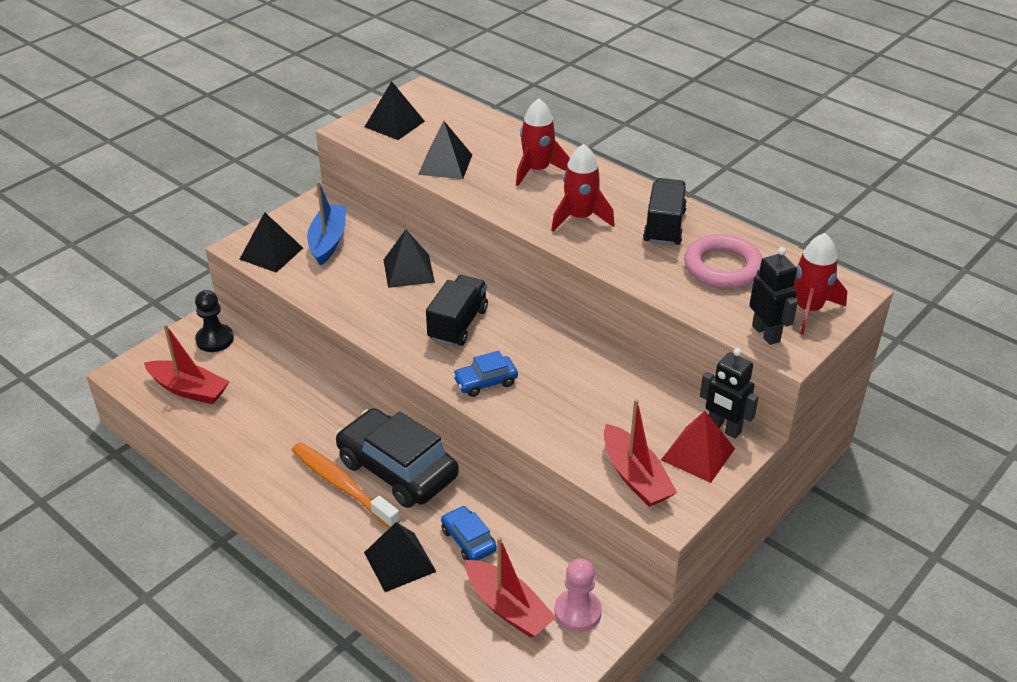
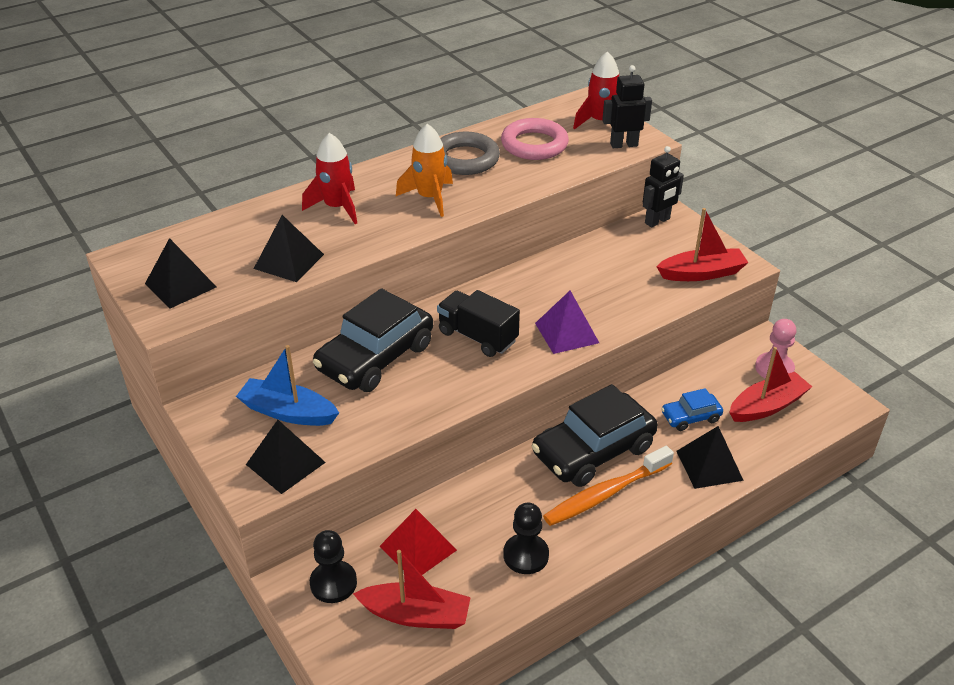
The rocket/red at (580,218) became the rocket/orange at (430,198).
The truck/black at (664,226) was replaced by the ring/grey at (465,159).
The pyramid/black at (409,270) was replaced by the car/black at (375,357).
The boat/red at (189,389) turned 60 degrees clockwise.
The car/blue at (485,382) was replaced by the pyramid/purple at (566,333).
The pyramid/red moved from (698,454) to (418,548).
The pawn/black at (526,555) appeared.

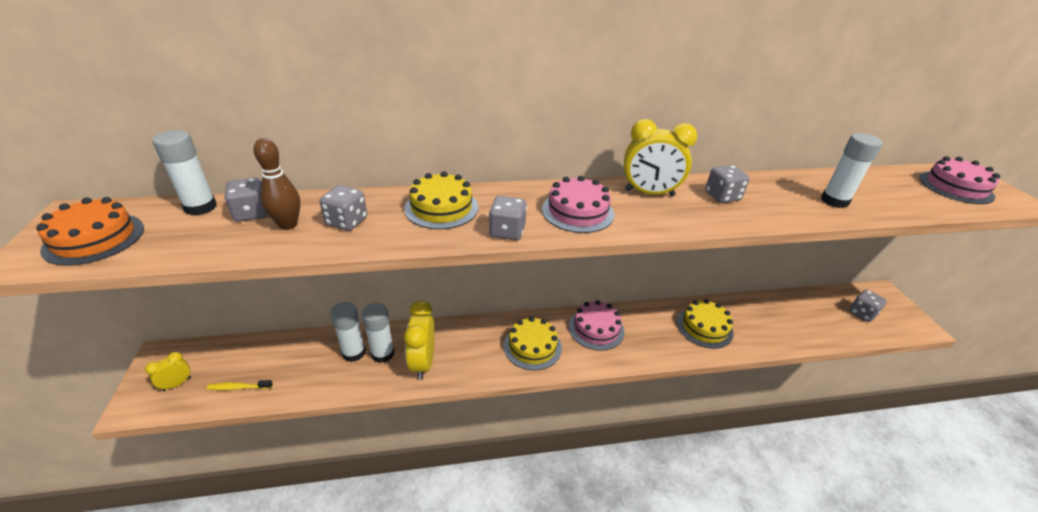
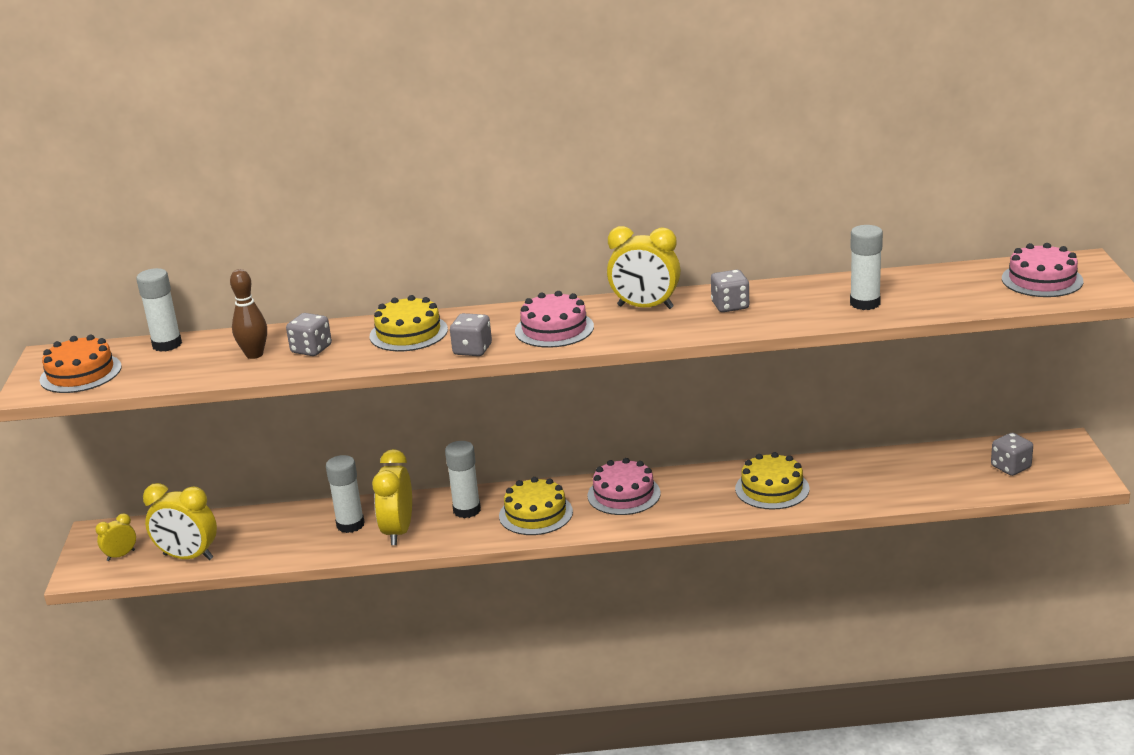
The dice/grey at (252,213) disappeared.
The glue stick/white moved from (354,353) to (467,510).
The toothbrush/yellow at (238,387) was replaced by the clock/yellow at (188,557).

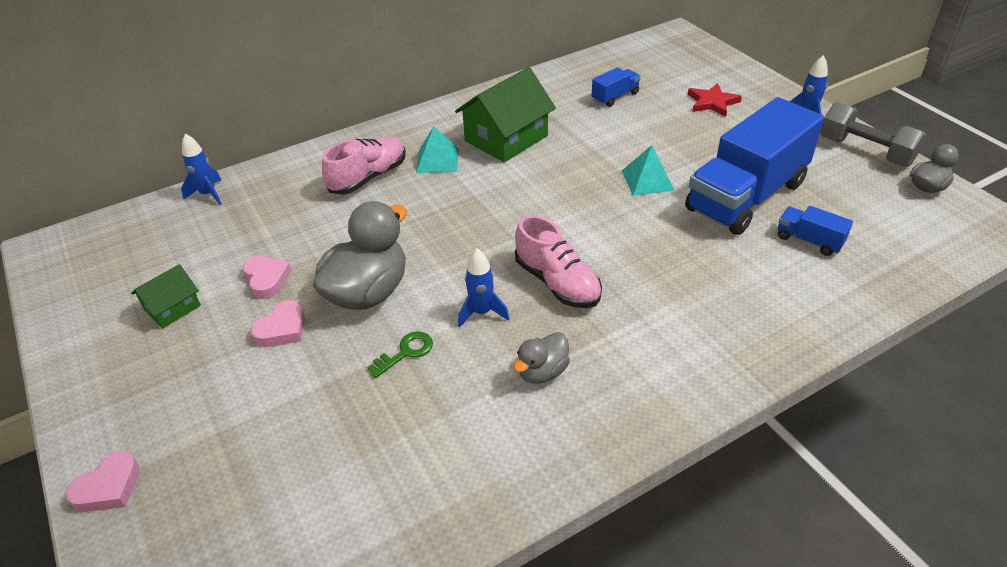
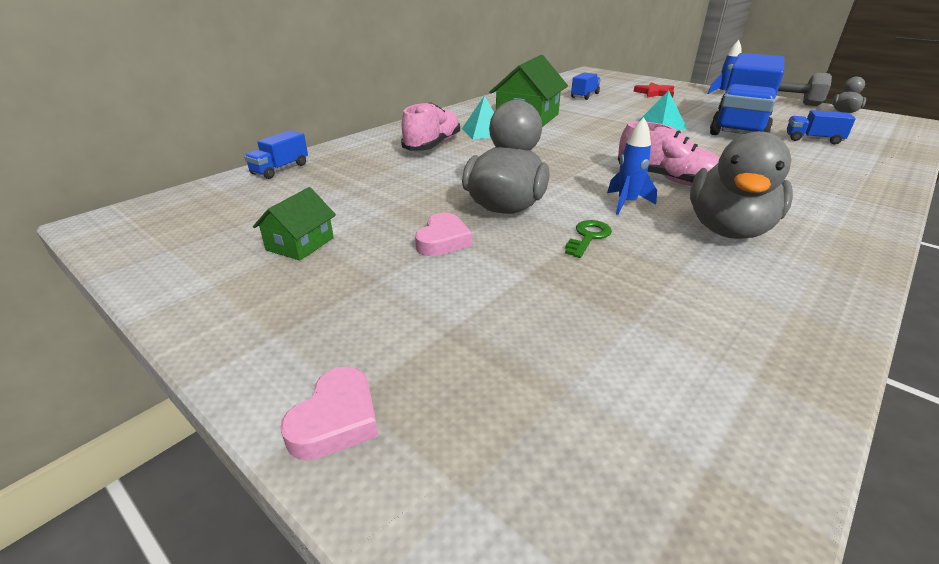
The rocket/blue at (208,194) was replaced by the truck/blue at (280,169).
The heart/pink at (267,279) disappeared.
The duck/grey at (542,372) changed to 1.91 times the size.

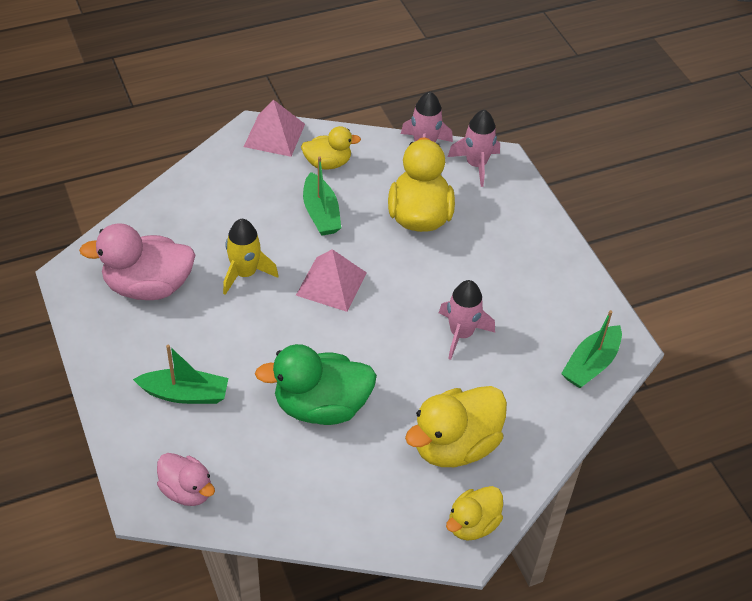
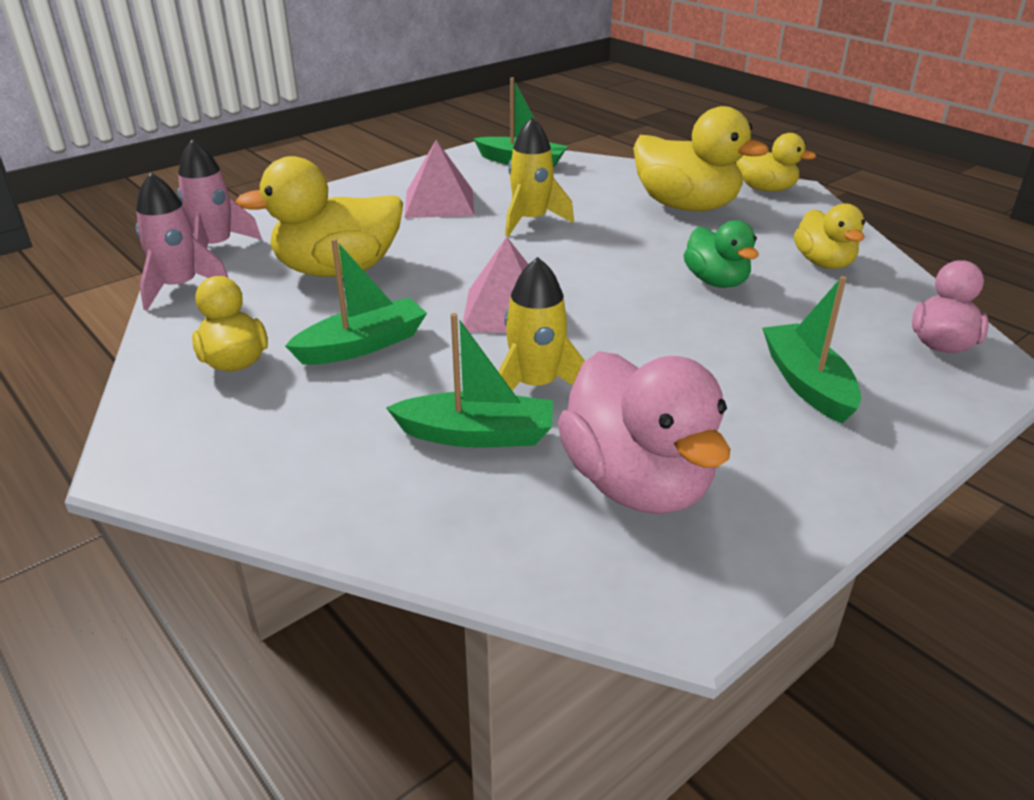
The pyramid/pink moved from (274,135) to (439,203).
The rocket/pink at (461,334) became the rocket/yellow at (531,221).
The duck/green at (321,406) changed to 0.59 times the size.
The duck/yellow at (823,263) appeared.
The boat/green at (477,435) appeared.

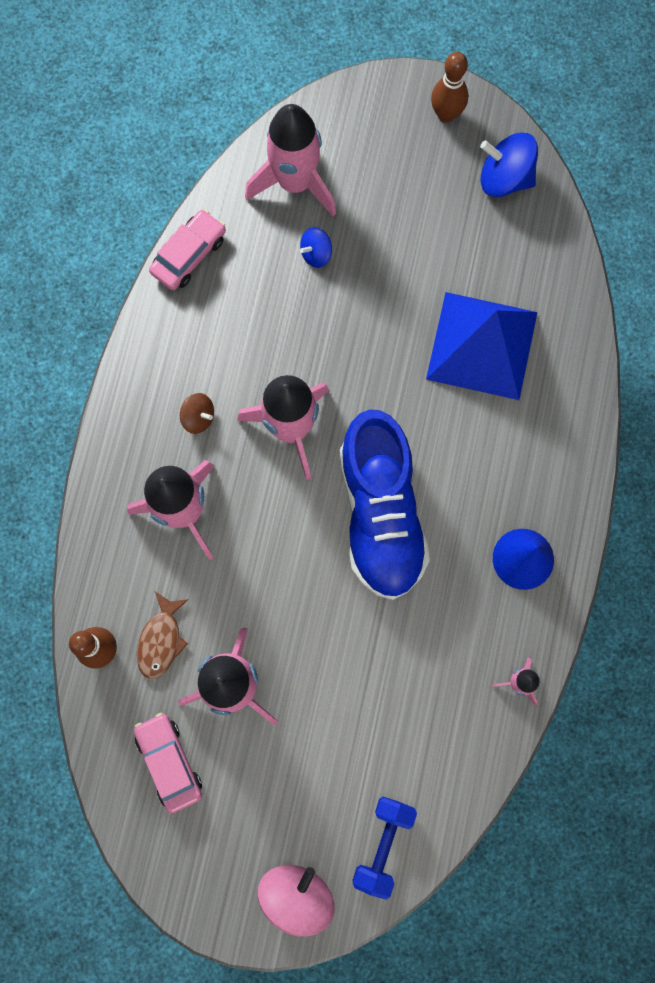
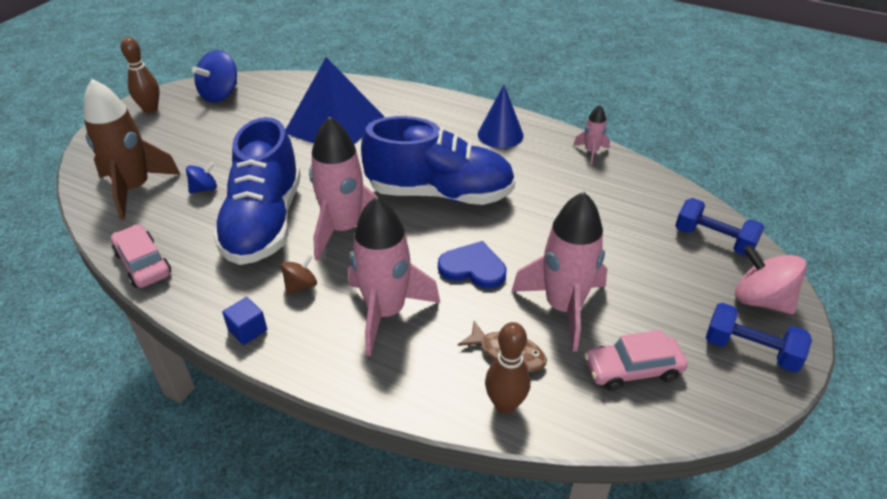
The rocket/pink at (295,183) became the rocket/brown at (135,189).
The spinning top/blue at (316,254) turned 105 degrees counterclockwise.
The shoe/blue at (264,222) appeared.
The heart/blue at (473,268) appeared.
The cube/blue at (247,330) appeared.
The dumbbell/blue at (750,350) appeared.

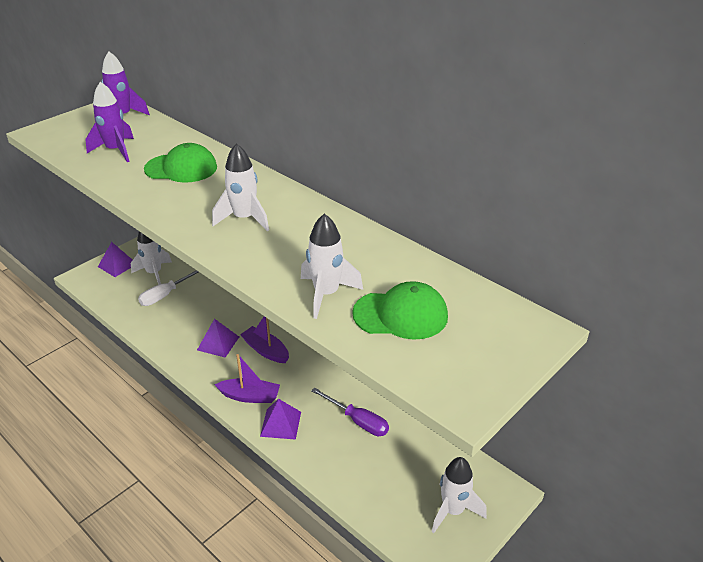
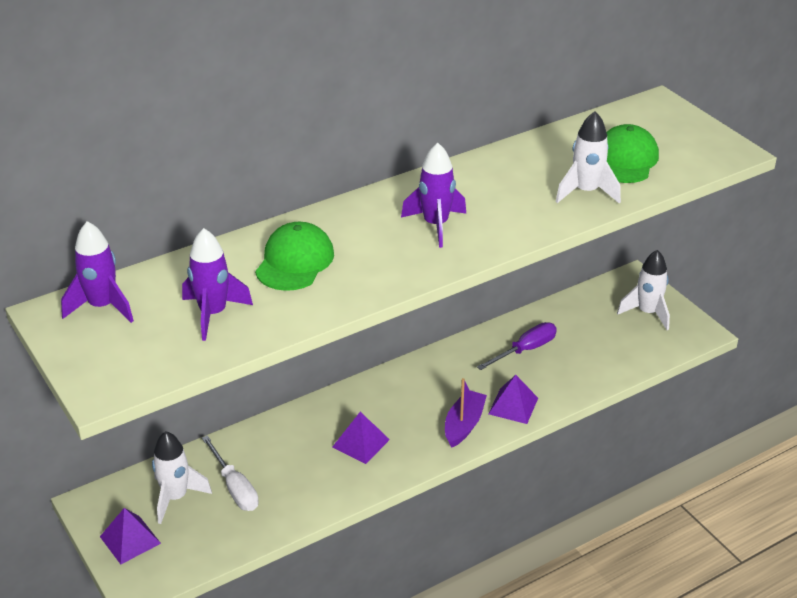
The rocket/white at (244,219) became the rocket/purple at (435,225).
The boat/purple at (266,350) disappeared.

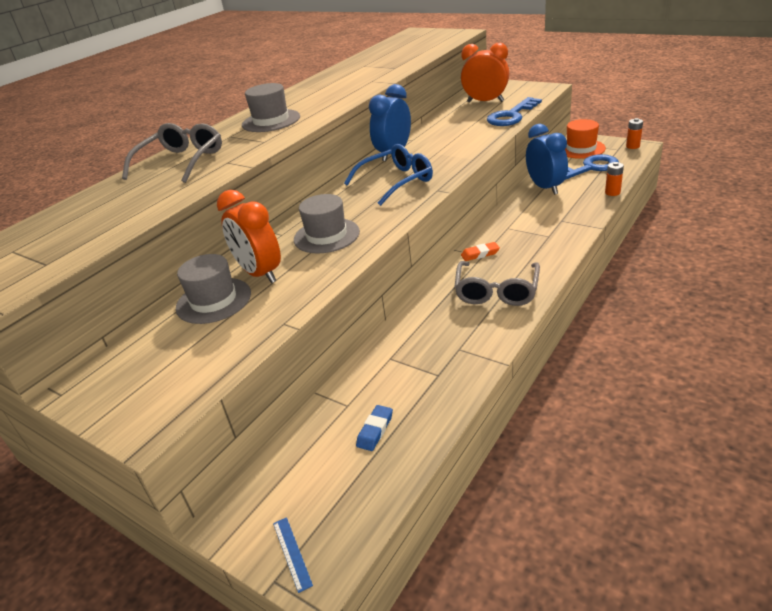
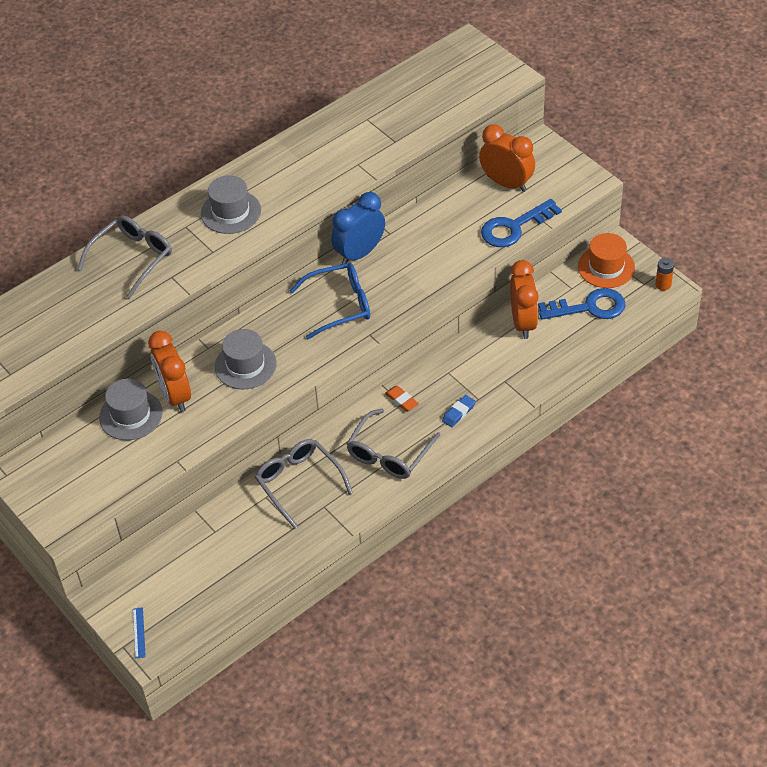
The clock/blue at (545,187) became the clock/orange at (523,323).
The battery/orange at (612,192) disappeared.
The eraser/orange at (480,254) turned 45 degrees clockwise.
The eraser/blue moved from (375,430) to (458,413).
The glasses/grey at (299,483) appeared.

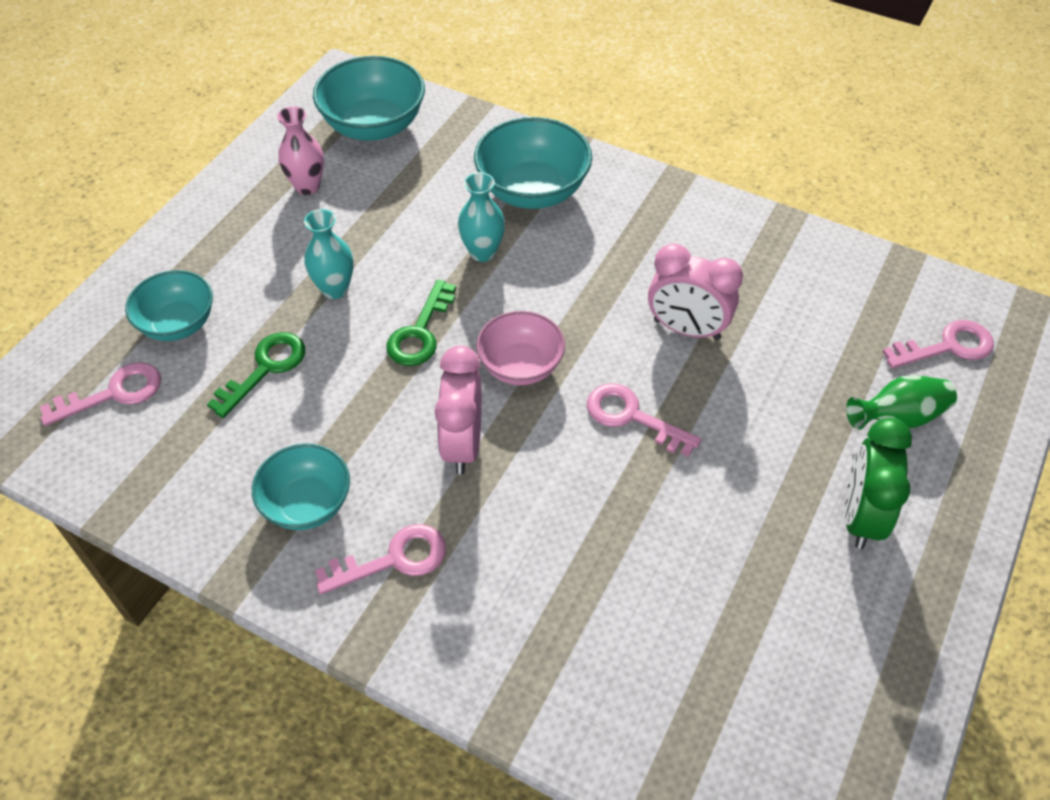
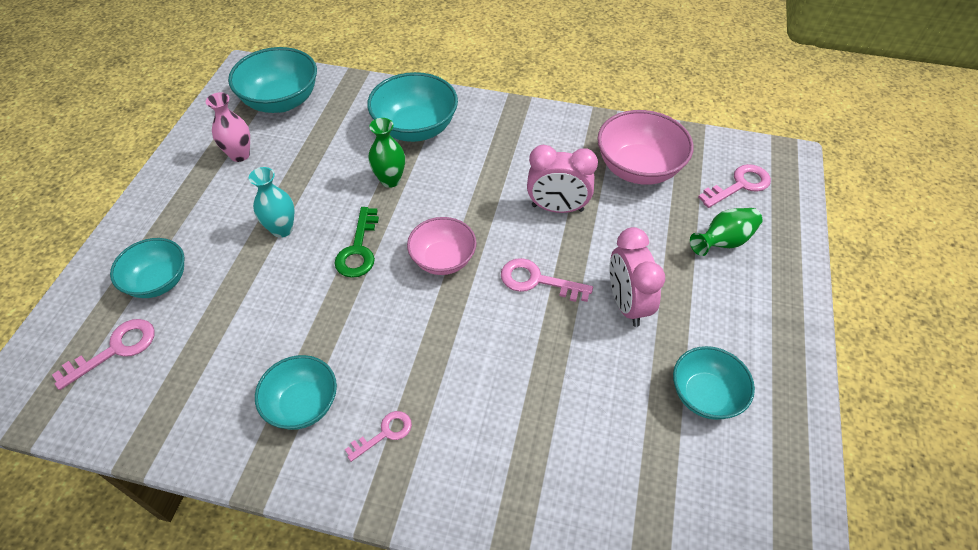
The vase/turquoise at (482,252) became the vase/green at (390,180).
The key/green at (265,369) disappeared.
The clock/pink moved from (462,444) to (627,304).
The clock/green at (860,516) disappeared.
The key/pink at (393,559) changed to 0.66 times the size.
The bowl/pink at (638,168) appeared.
The bowl/turquoise at (705,395) appeared.

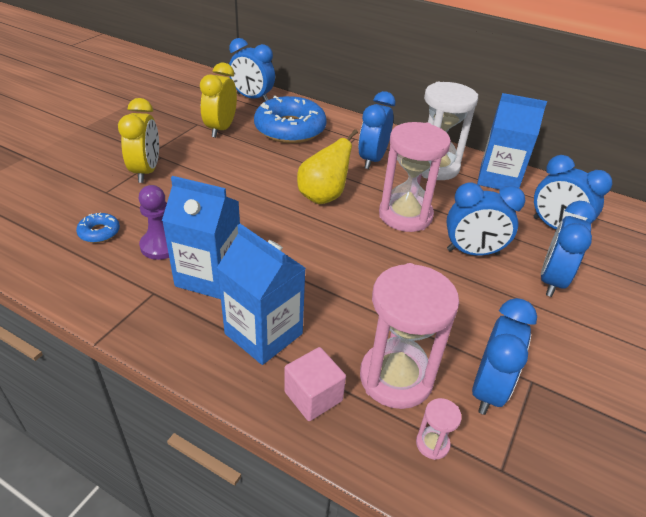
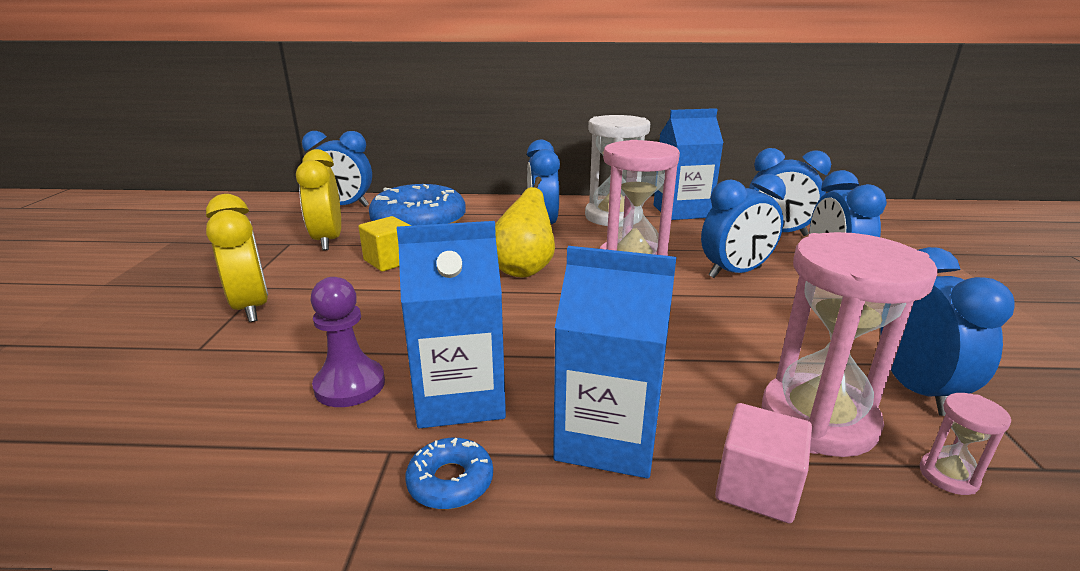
The donut/blue moved from (99,232) to (450,481).
The cube/yellow at (389,261) appeared.

